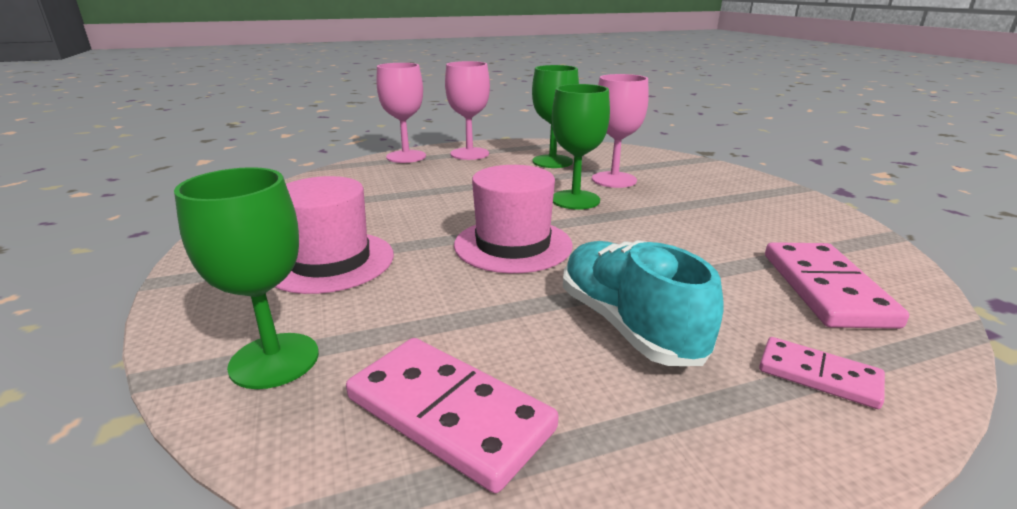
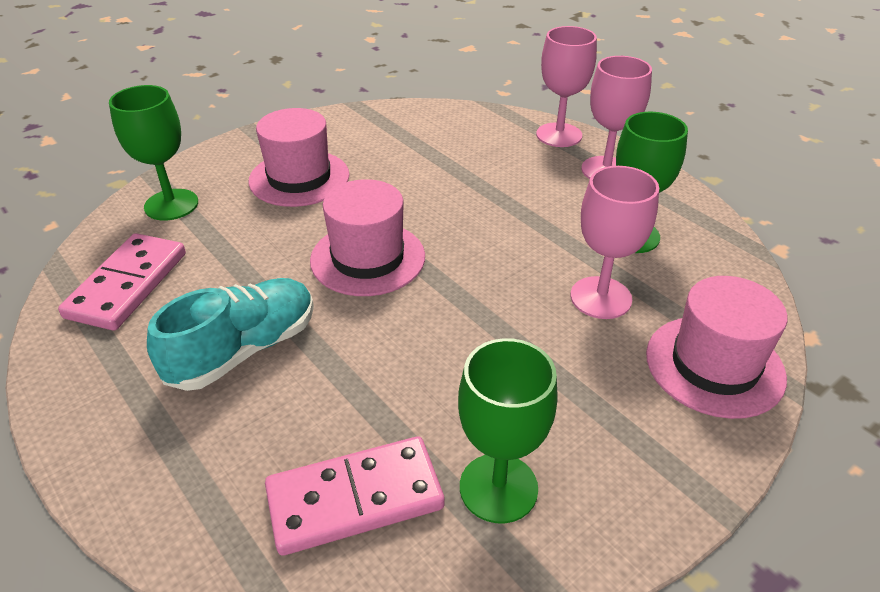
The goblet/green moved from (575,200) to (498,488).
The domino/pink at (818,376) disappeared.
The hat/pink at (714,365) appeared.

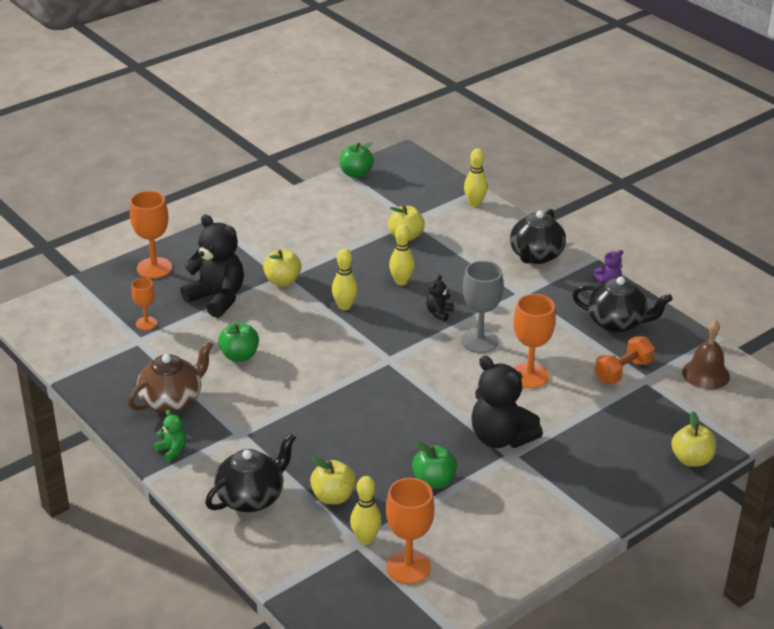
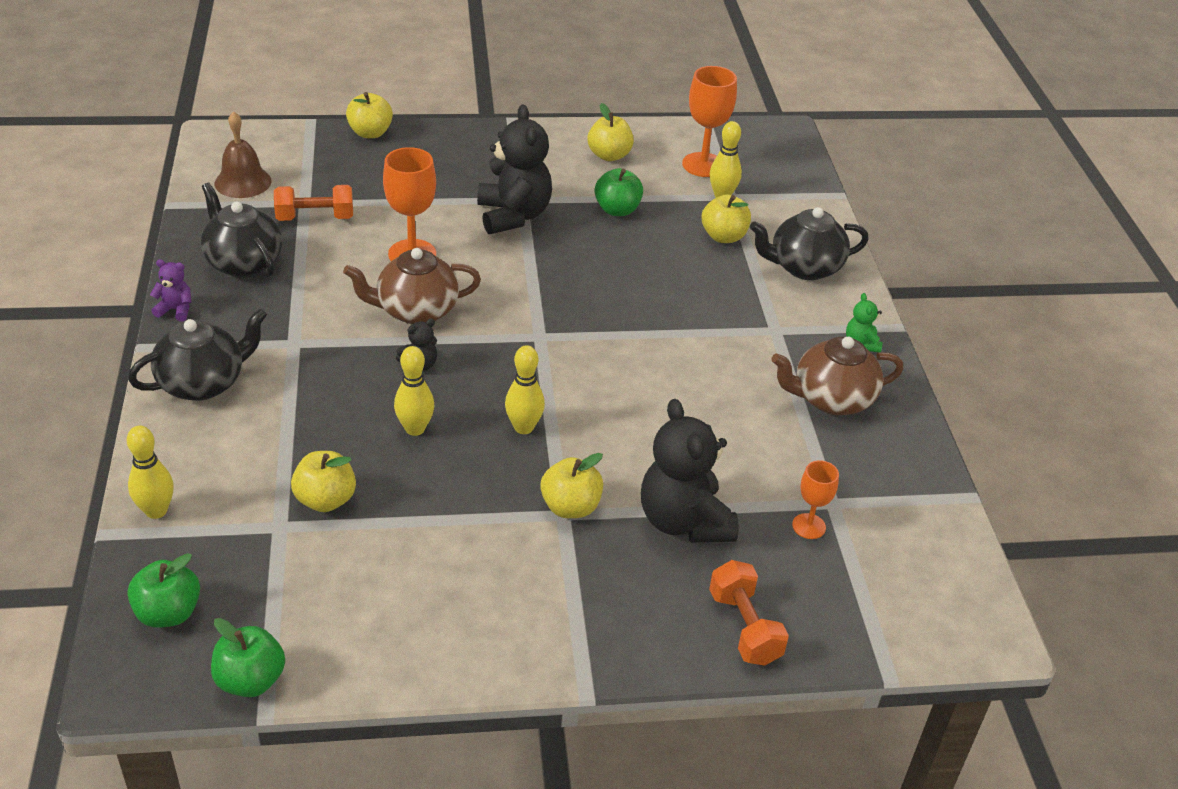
The goblet/orange at (154,268) was replaced by the dumbbell/orange at (744,627).
The goblet/grey at (479,341) was replaced by the teapot/brown at (416,311).
The apple/green moved from (239,355) to (168,613).
The apple/yellow at (609,155) appeared.

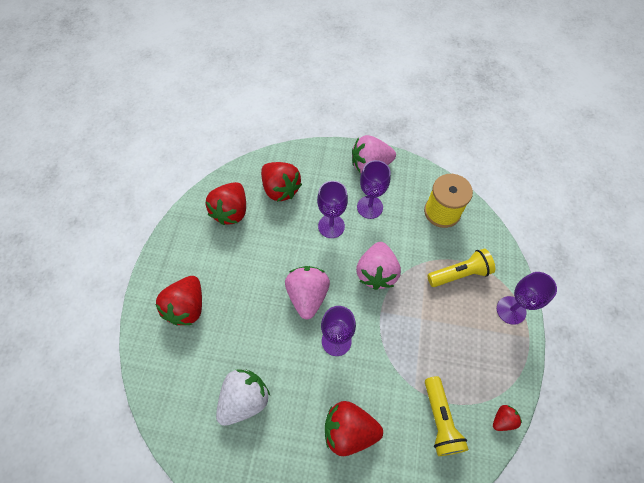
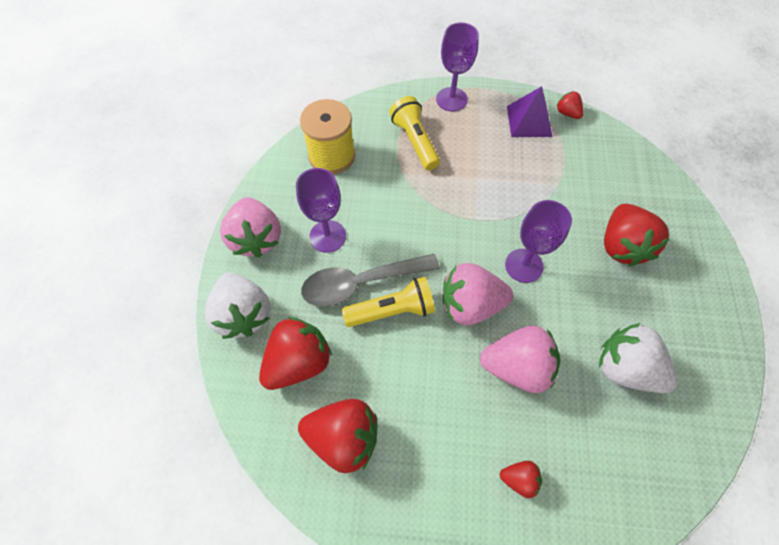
The goblet/purple at (331,226) was replaced by the spoon/grey at (361,283).
The strawberry/pink moved from (376,273) to (516,367).
The strawberry/red at (187,307) changed to 0.49 times the size.
The flashlight/yellow moved from (440,420) to (392,310).
The pyramid/purple at (529,121) appeared.
The strawberry/white at (243,314) appeared.

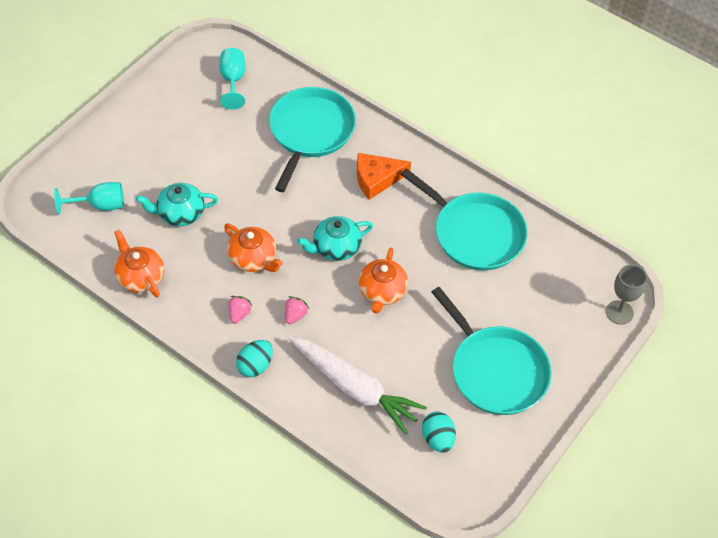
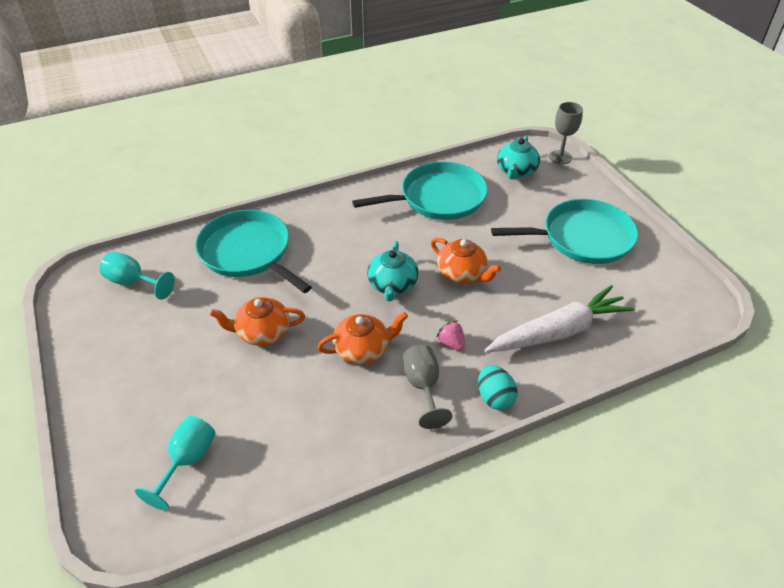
The cheese/orange at (376,179) disappeared.
The teapot/turquoise moved from (180,213) to (516,171).
The teapot/orange moved from (140,276) to (262,332).
The strawberry/pink at (239,314) was replaced by the goblet/grey at (423,387).
The egg/turquoise at (438,439) disappeared.

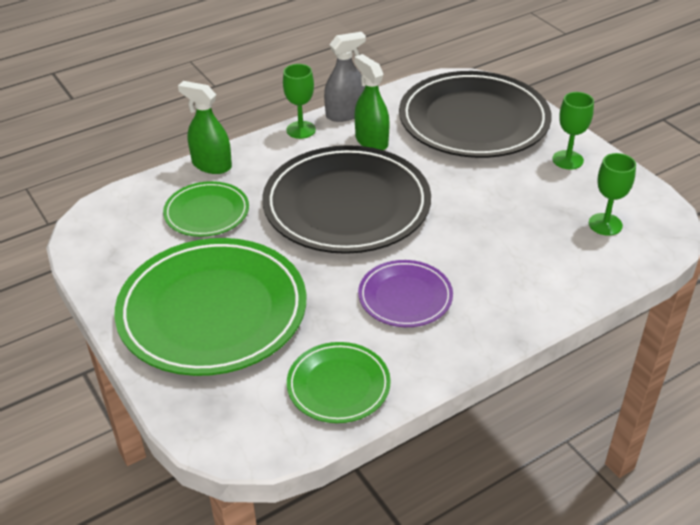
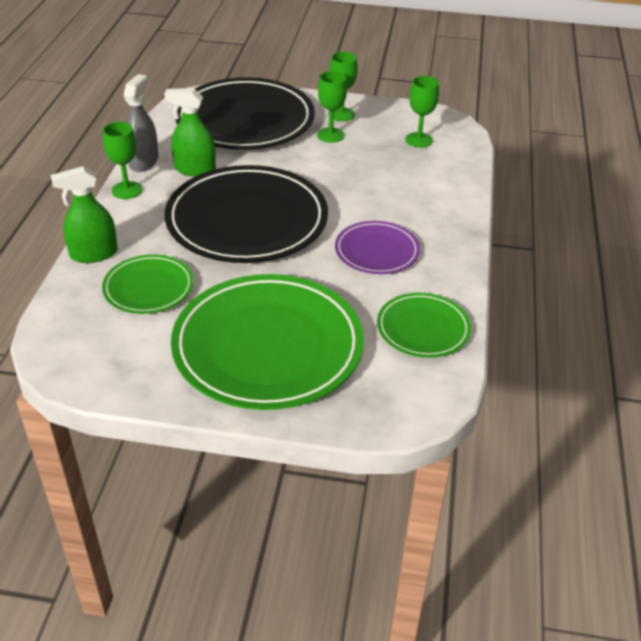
The goblet/green at (330,135) appeared.

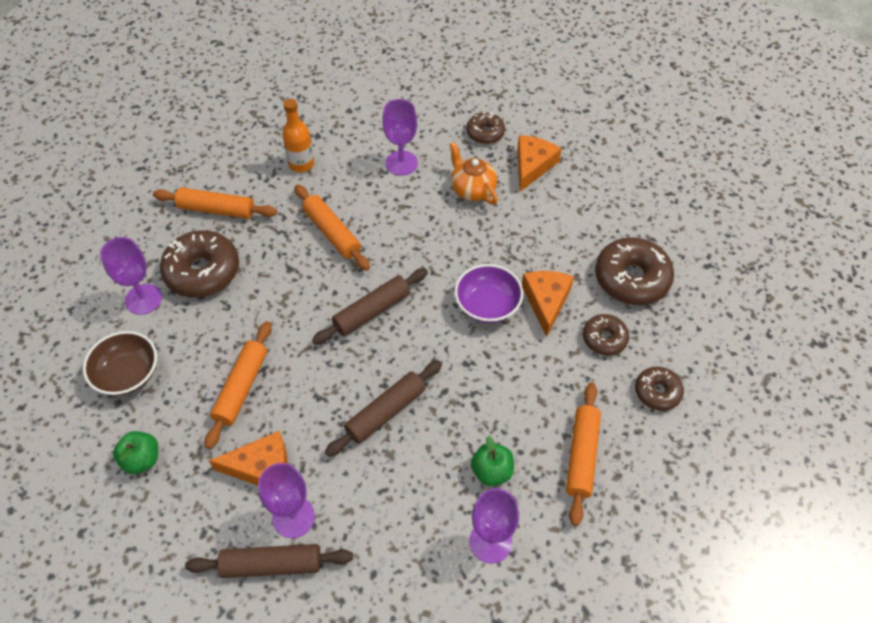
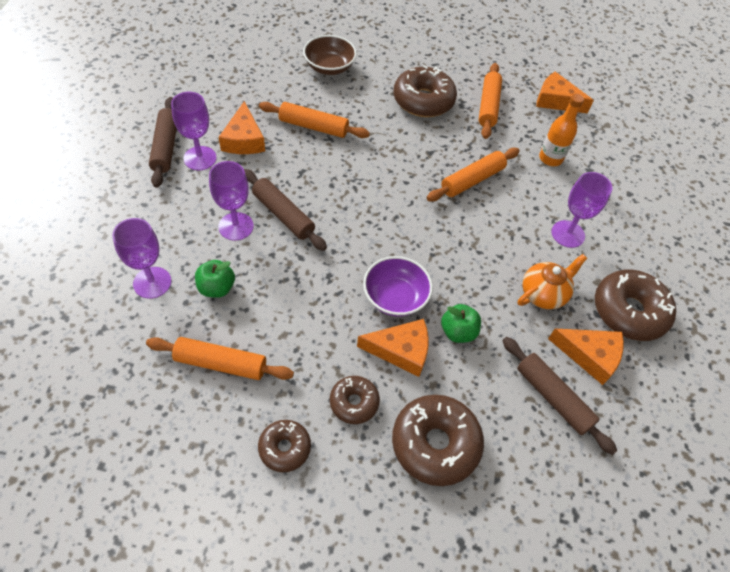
The donut/brown at (485,133) changed to 1.76 times the size.
The goblet/purple moved from (143,299) to (236,226).
The rolling pin/brown moved from (372,311) to (553,397).
The apple/green moved from (142,459) to (458,332).
The cheese/orange at (556,100) appeared.

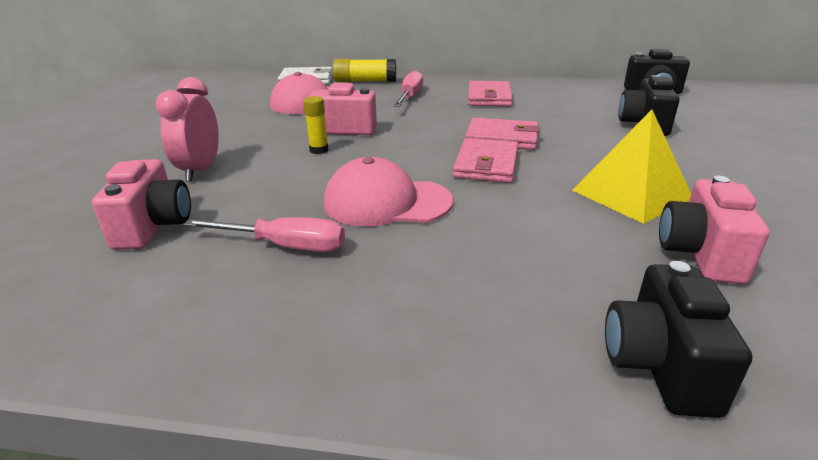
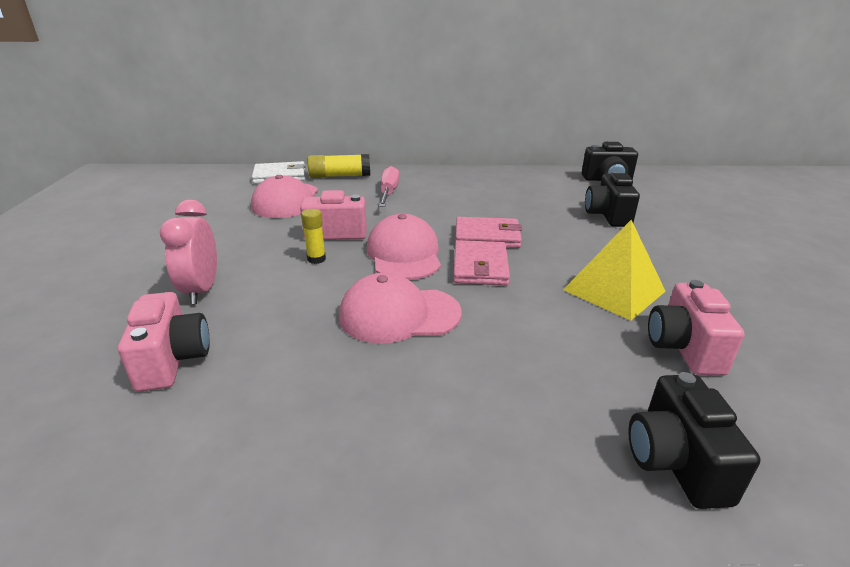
The wallet/pink at (489,97) disappeared.
The screwdriver/pink at (285,246) disappeared.
The cap/pink at (404,254) appeared.

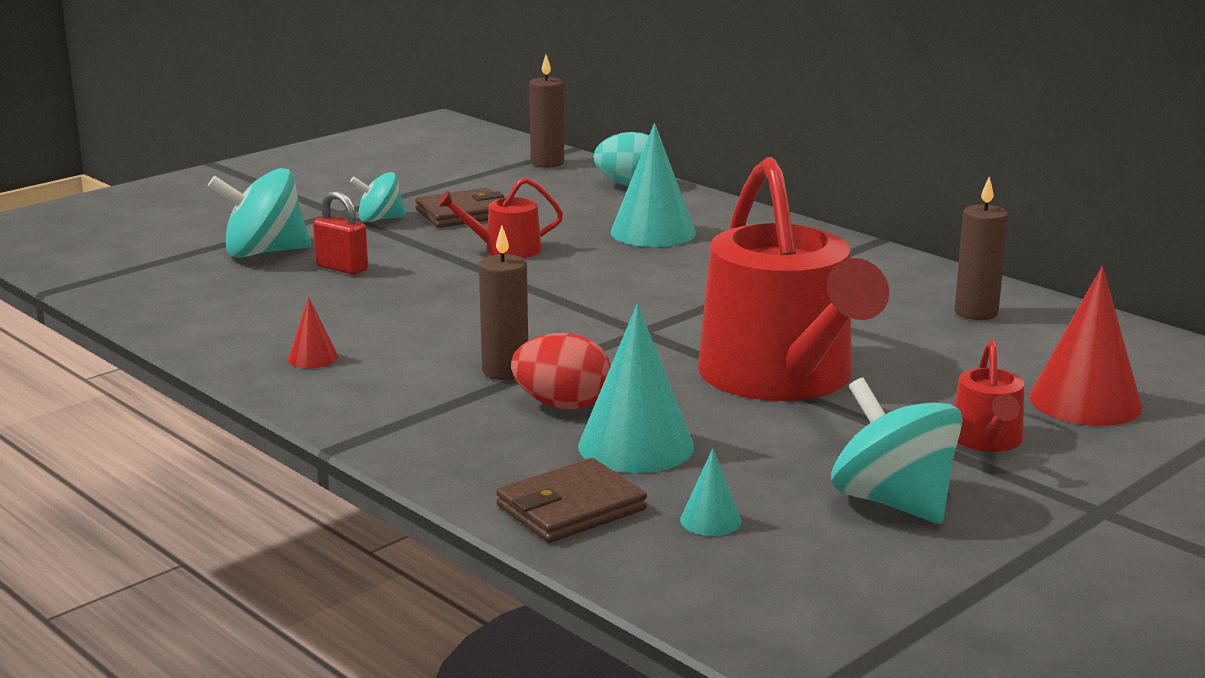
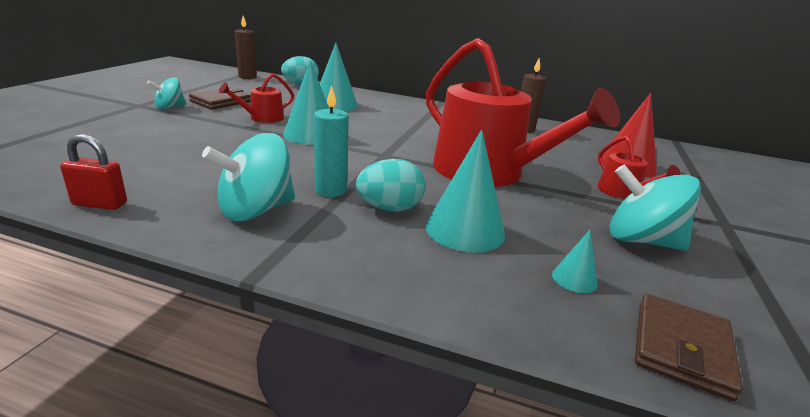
The spinning top/turquoise moved from (264,252) to (256,210).
The padlock/red moved from (342,268) to (100,204).
The candle/brown at (505,371) became the candle/turquoise at (330,190).
The cone/red at (313,358) disappeared.
The egg/red at (562,405) became the egg/turquoise at (390,208).
The wallet/brown moved from (571,508) to (681,348).
The cone/turquoise at (311,134) appeared.

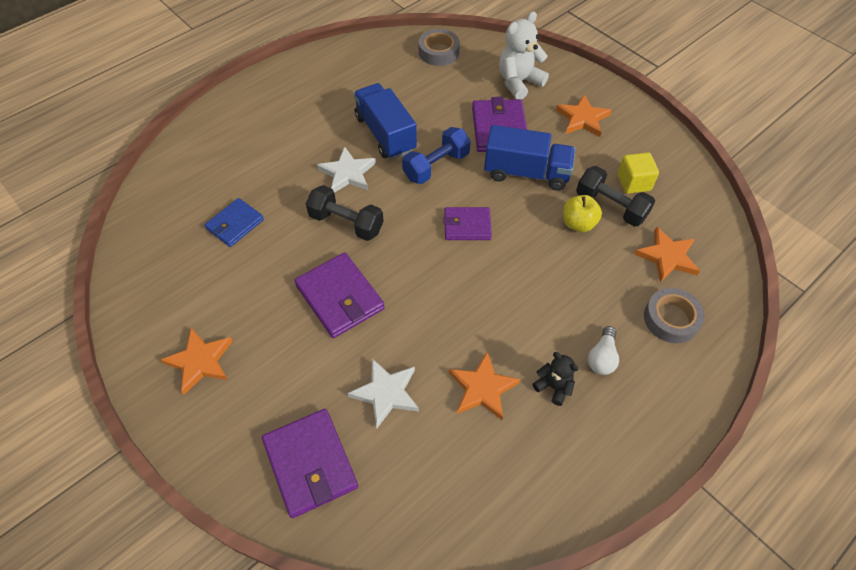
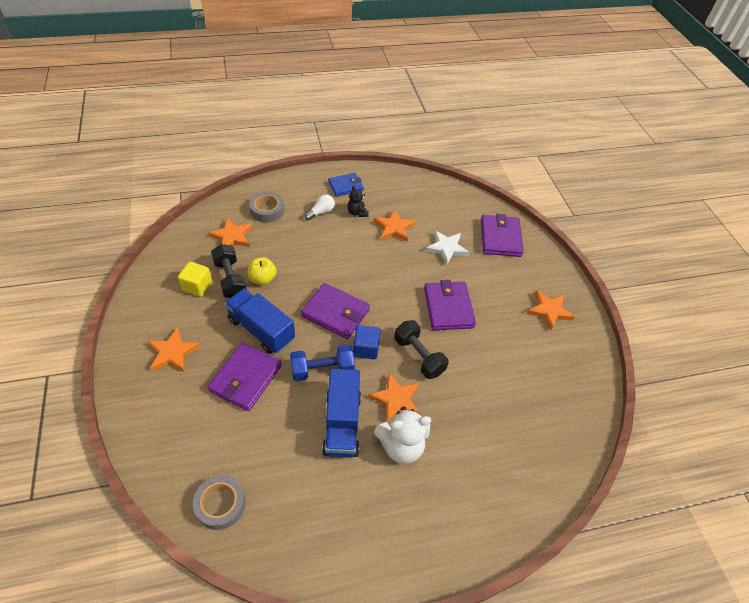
The teddy bear/white moved from (518,82) to (401,446).
The star/white at (347,173) became the star/orange at (396,399).
The wallet/blue moved from (235,224) to (345,186).
The wallet/purple at (467,225) changed to 1.53 times the size.
The cube/blue at (366,349) appeared.

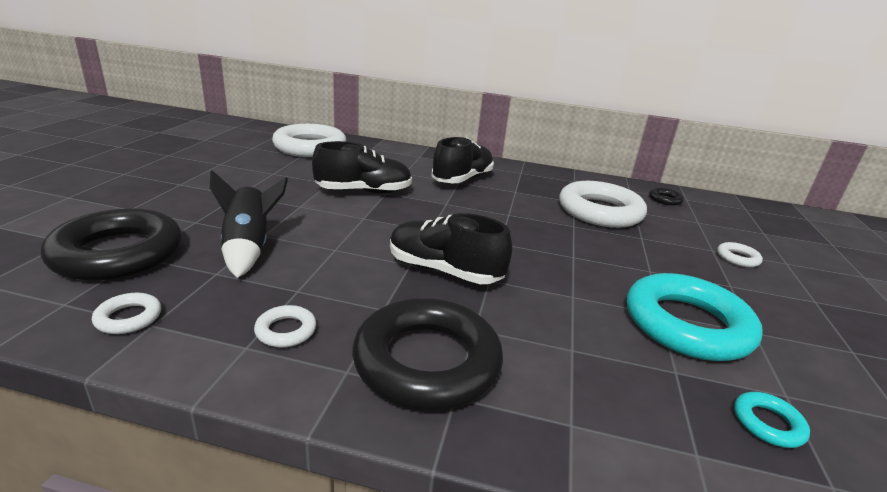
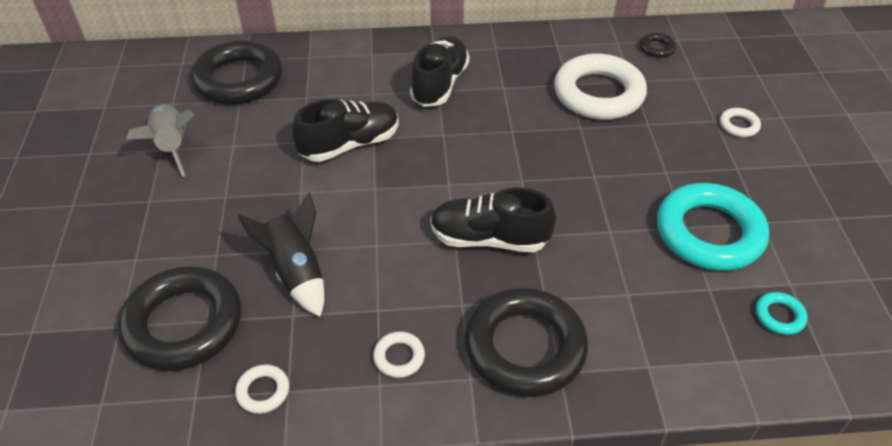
The ring/white at (310,147) became the ring/black at (238,80).
The rocket/grey at (172,147) appeared.

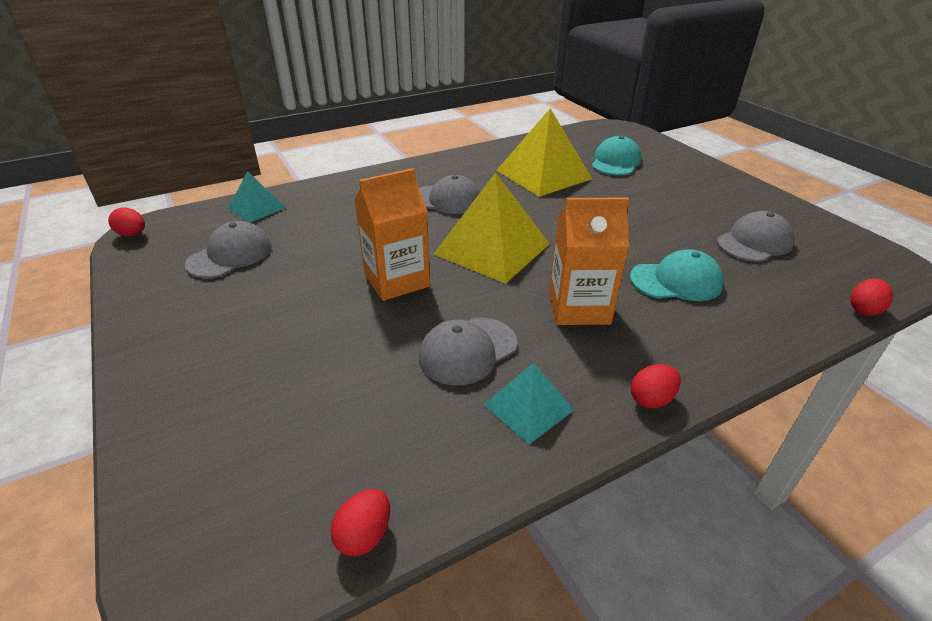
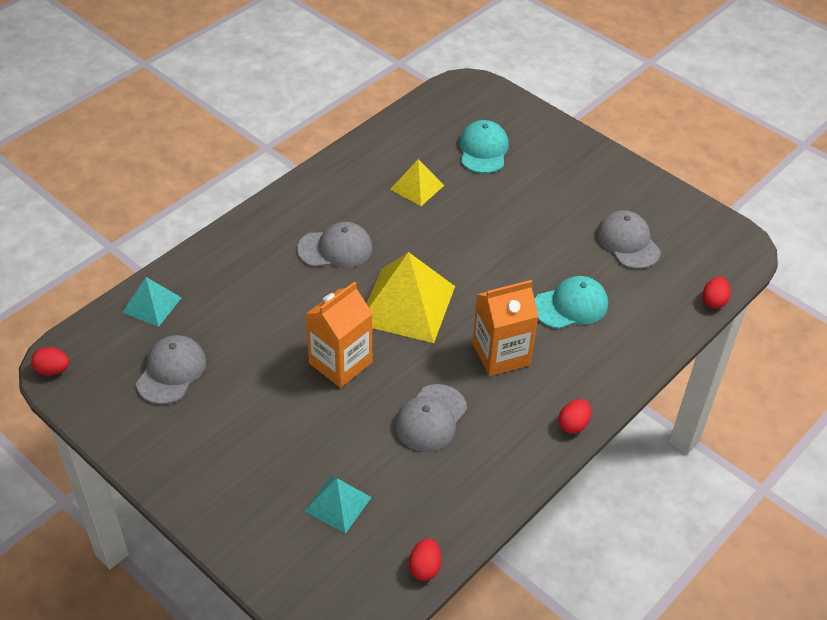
The pyramid/yellow at (543,174) changed to 0.54 times the size.
The cap/grey at (754,242) turned 60 degrees counterclockwise.
The pyramid/turquoise moved from (528,407) to (338,504).

